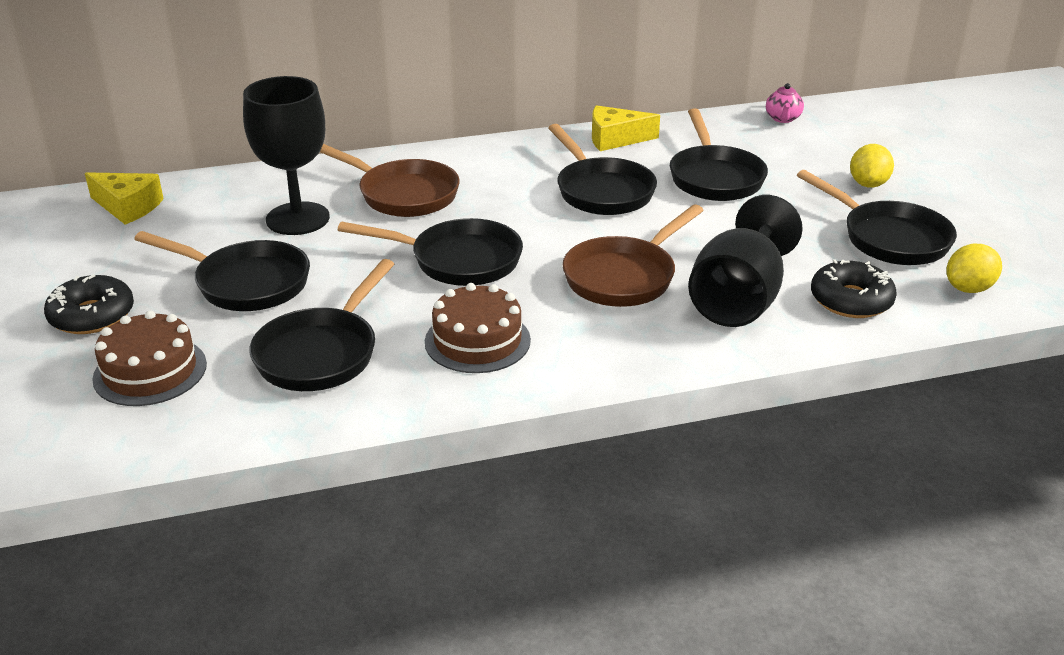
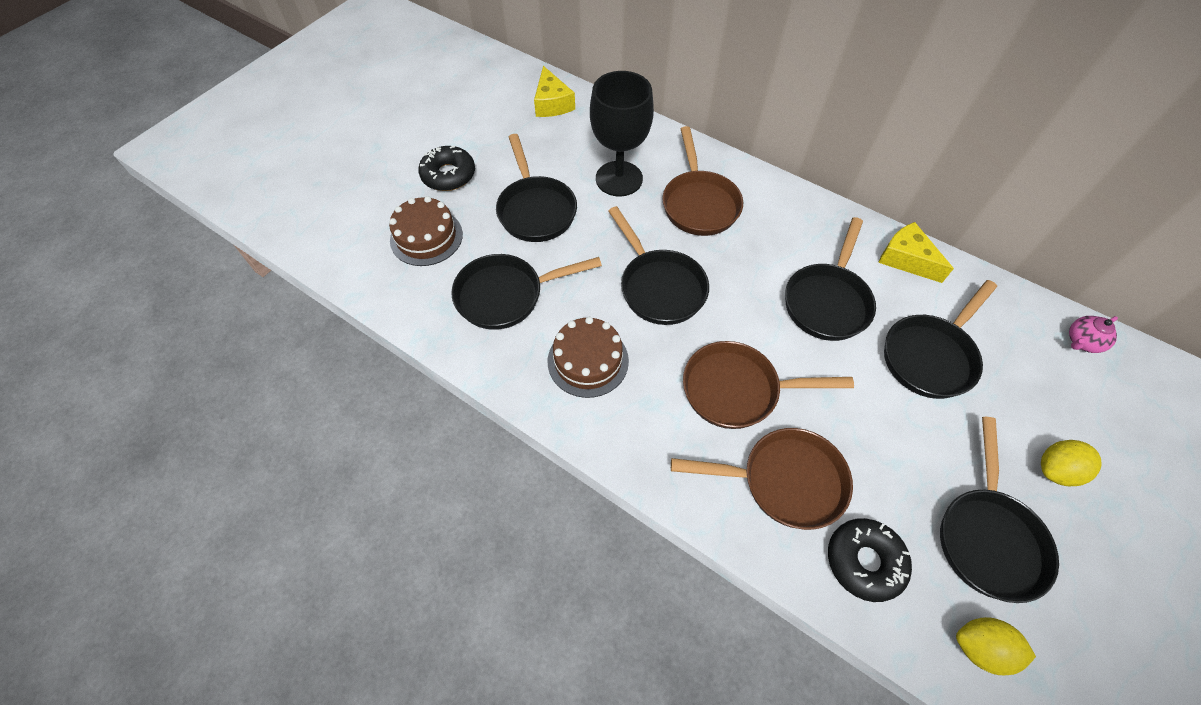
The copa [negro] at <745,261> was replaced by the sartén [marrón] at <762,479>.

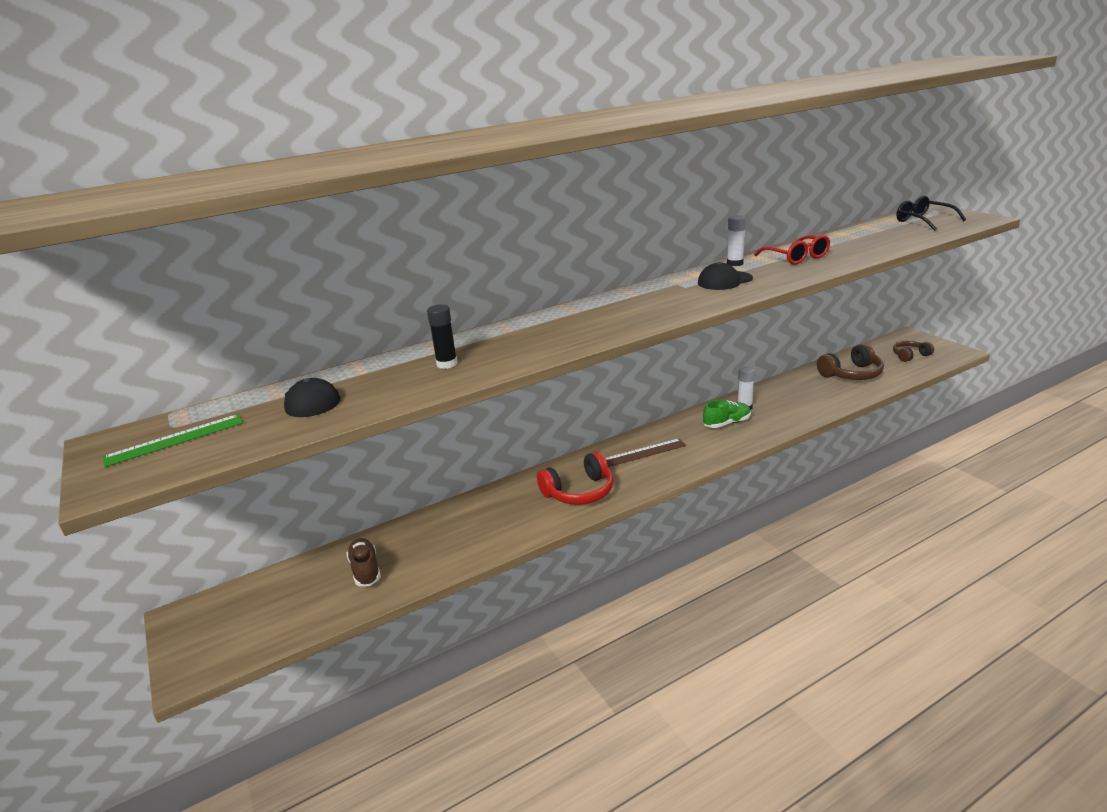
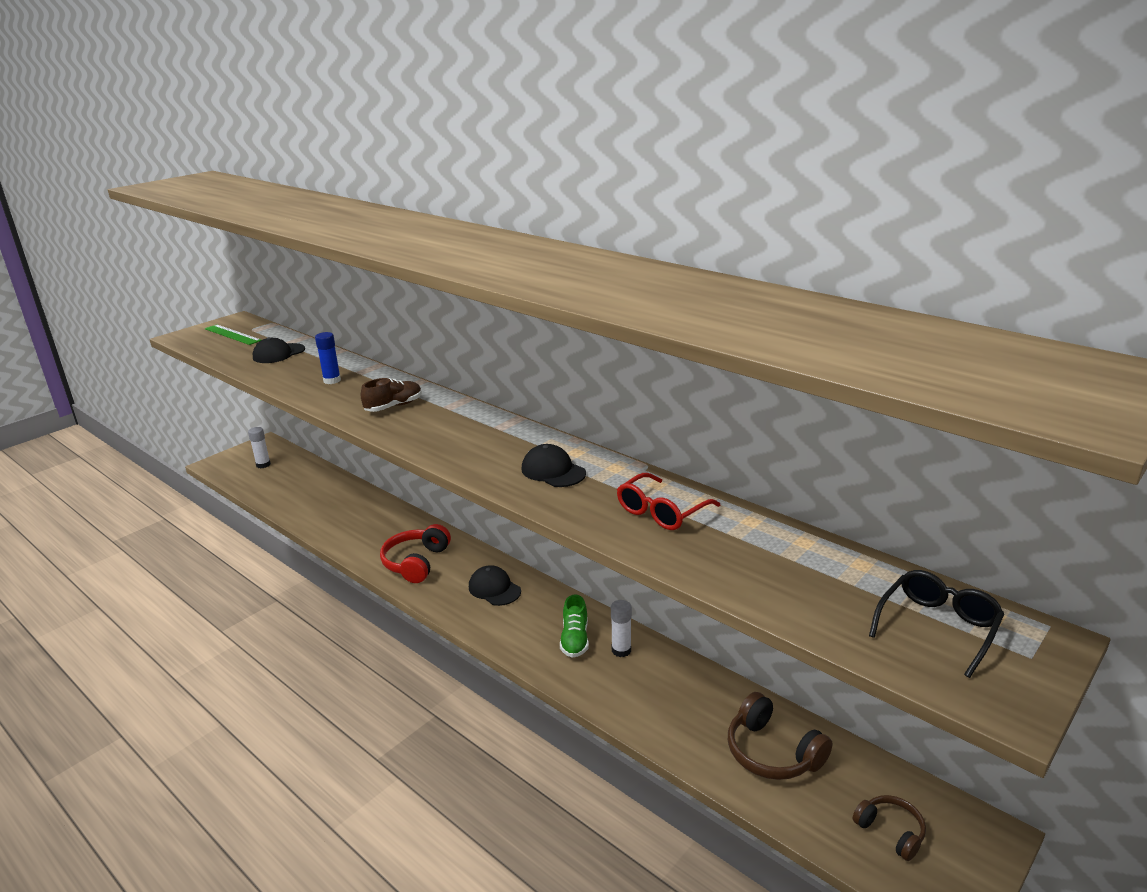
The barra de pegamento [blanco] moved from <736,240> to <259,447>.
The barra de pegamento [negro] at <442,336> became the barra de pegamento [azul] at <328,358>.
The zapato [verde] at <727,414> turned 45 degrees clockwise.
The regla [marrón] at <646,452> was replaced by the gorra [negro] at <495,585>.
The auriculares [rojo] at <575,478> turned 60 degrees clockwise.
The zapato [marrón] moved from <363,562> to <391,395>.

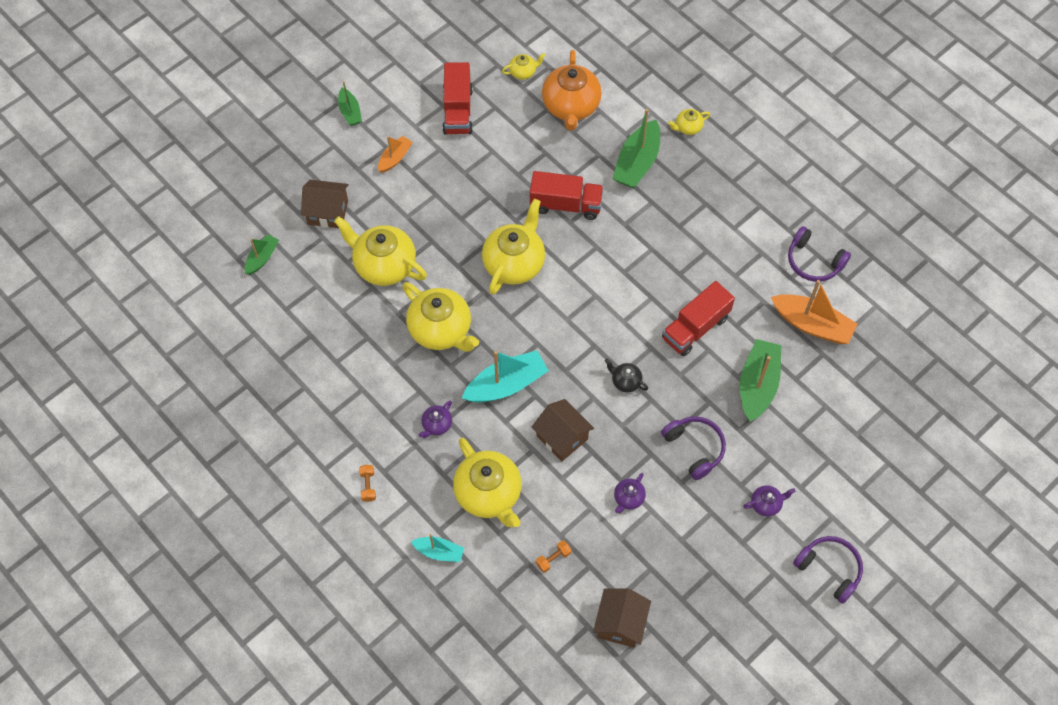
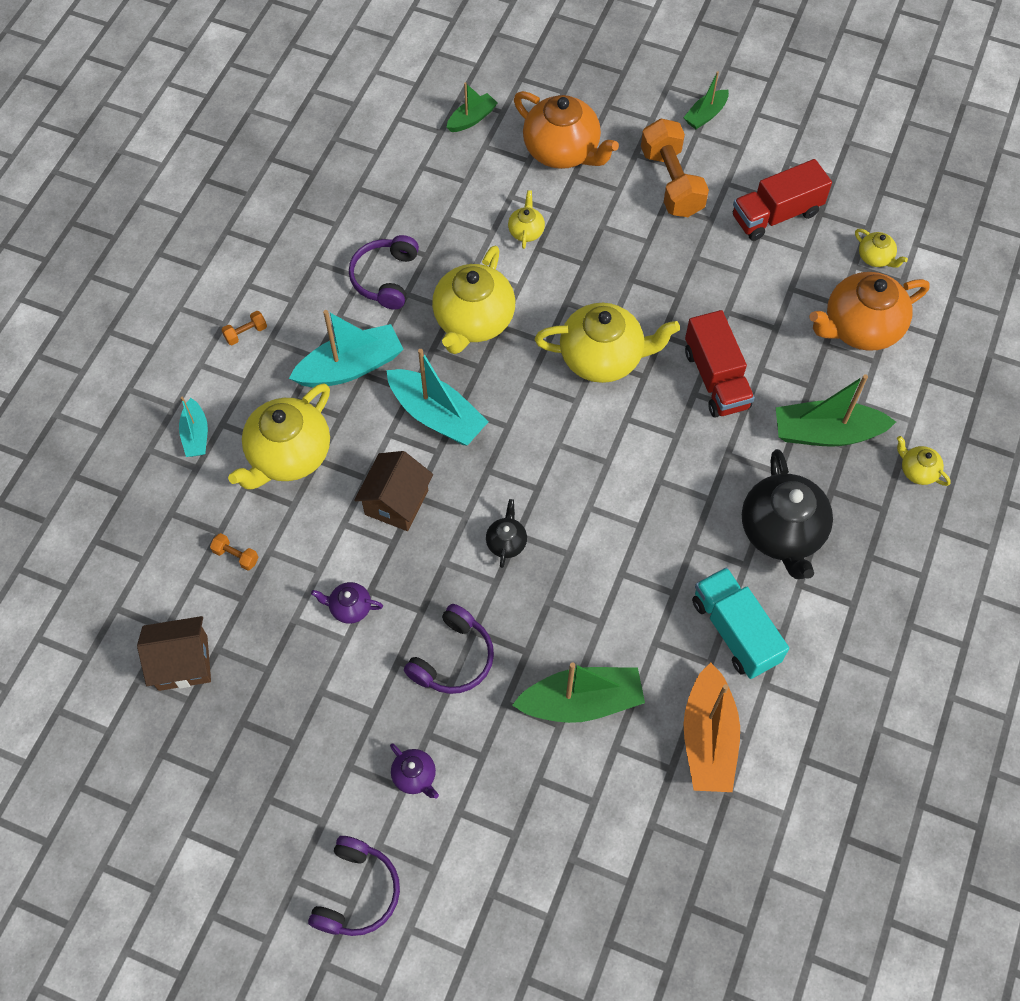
The barco [naranja] at <395,154> was replaced by the mancuerna [naranja] at <675,167>.
The casa [marrón] at <325,204> was replaced by the tetera [naranja] at <566,130>.
The tetera [amarillo] at <380,251> changed to 0.46 times the size.
The auriculares [morado] moved from <819,254> to <384,272>.
The barco [verde] at <262,254> turned 45 degrees counterclockwise.
The camión [rojo] at <698,318> disappeared.
The tetera [morado] at <435,419> was replaced by the barco [turquesa] at <346,348>.
The tetera [negro] at <787,514> appeared.
The camión [turquesa] at <740,623> appeared.

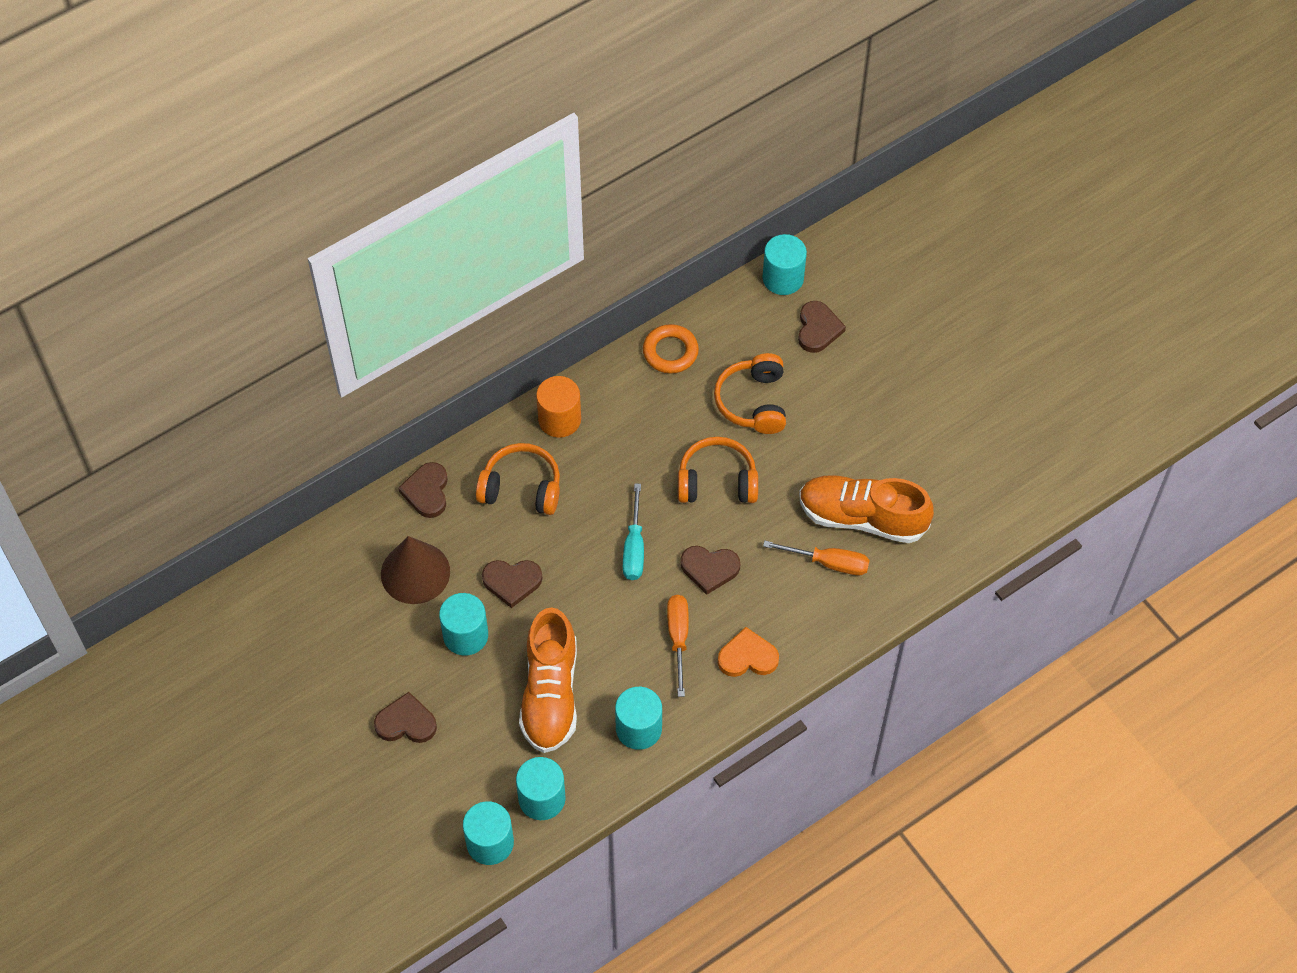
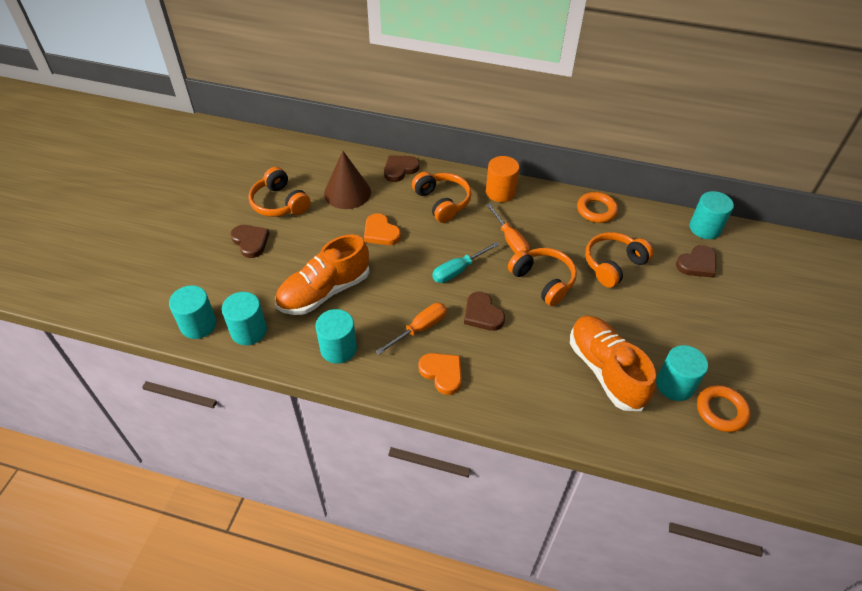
The destornillador [naranja] moved from <816,558> to <508,228>.
The corazón [marrón] at <512,584> became the corazón [naranja] at <382,229>.
The cilindro [turquesa] moved from <463,624> to <682,373>.
The auriculares [naranja] at <280,192> appeared.
The anillo [naranja] at <724,408> appeared.

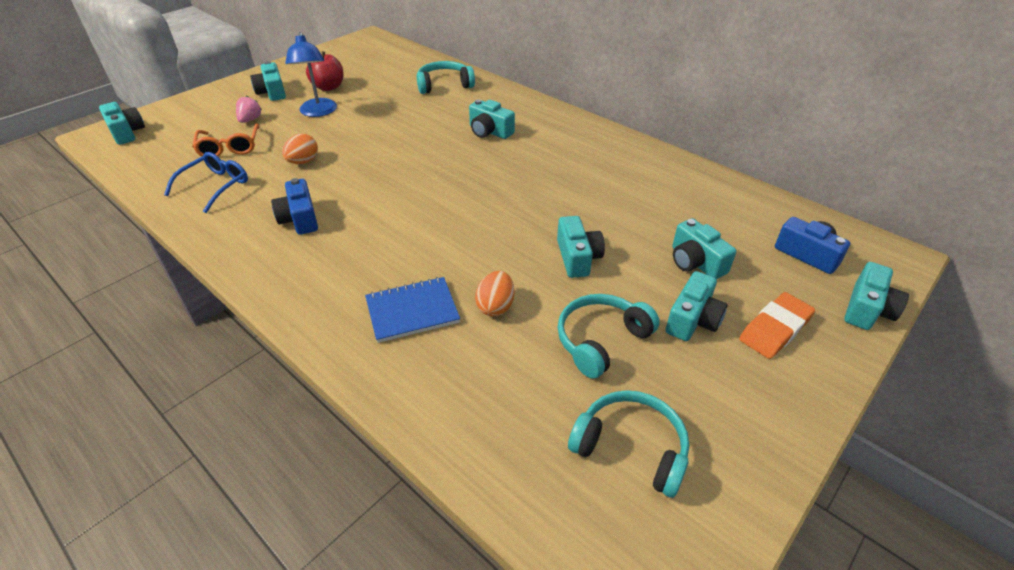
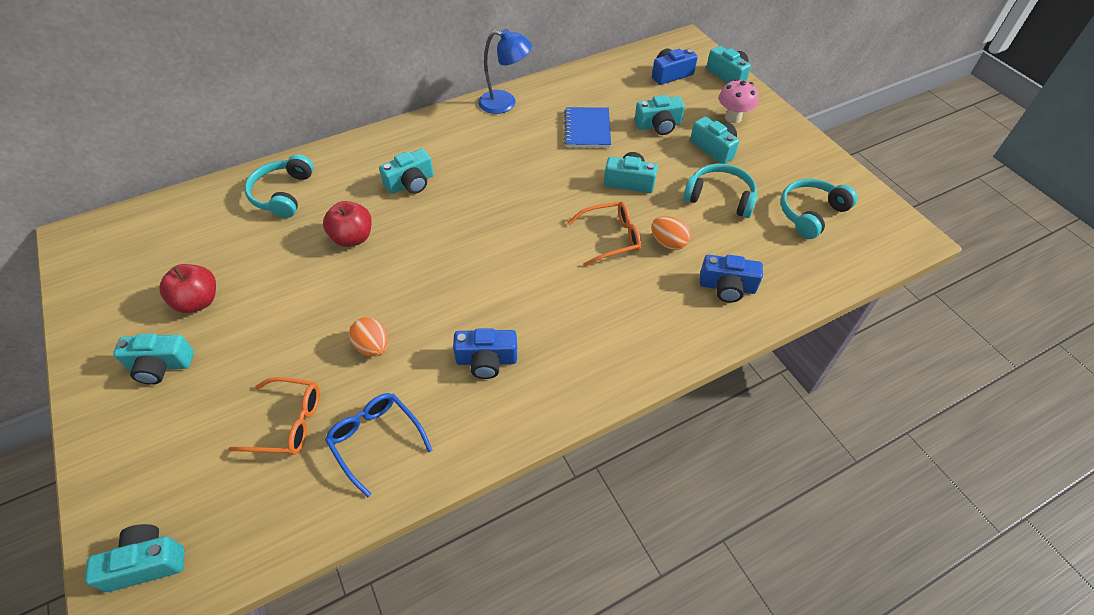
The lámpara [azul] moved from <311,74> to <505,71>.
The fresa [rosa] at <249,109> disappeared.
The cuaderno [azul] moved from <412,310> to <587,127>.
The goma de borrar [naranja] at <777,325> was replaced by the seta [rosa] at <738,101>.
The auriculares [turquesa] at <609,336> turned 135 degrees clockwise.
The manzana [rojo] at <347,224> appeared.
The gafas [naranja] at <604,234> appeared.
The cámara [azul] at <731,279> appeared.

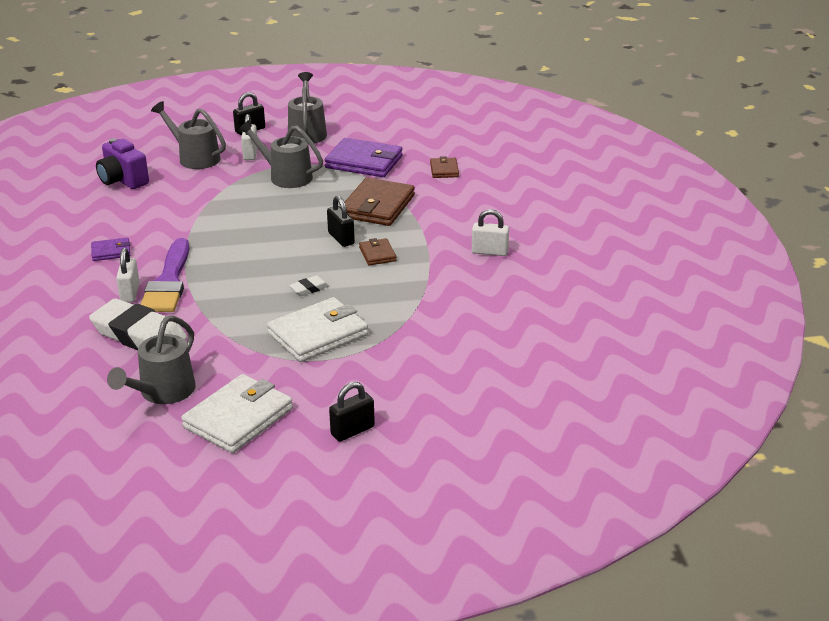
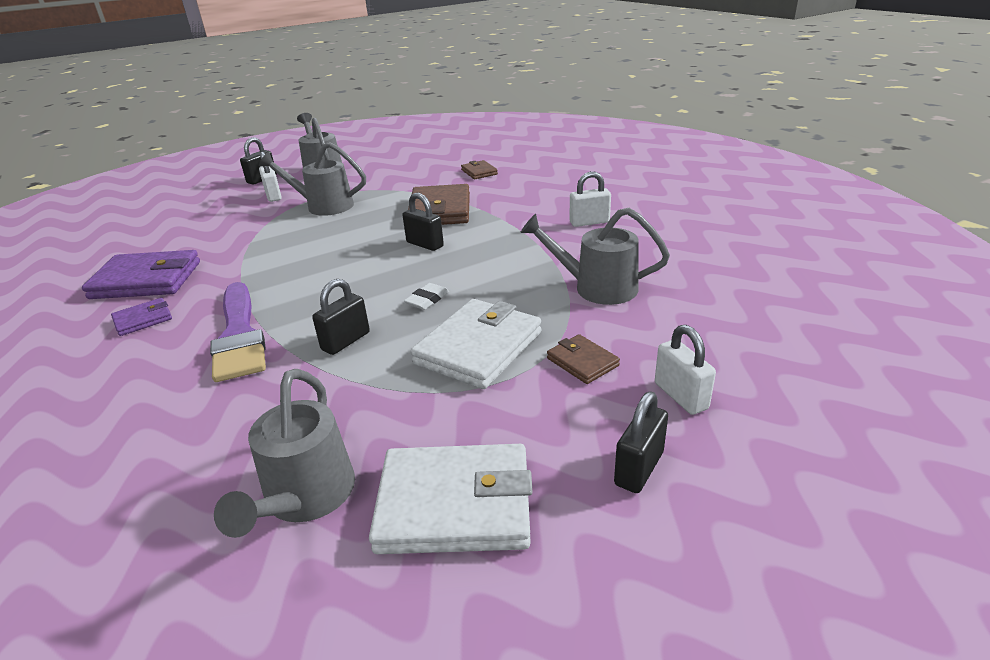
The regadera [gris] moved from <188,135> to <595,256>.
The cámara [morado] at <122,163> disappeared.
The cartera [morado] moved from <364,157> to <141,274>.
The cartera [marrón] moved from <378,251> to <583,359>.
The candado [blanco] moved from <128,275> to <685,370>.
The goma de borrar [blanco] at <138,324> disappeared.
The cartera [blanco] at <237,413> turned 75 degrees clockwise.
The candado [negro] at <341,317> appeared.

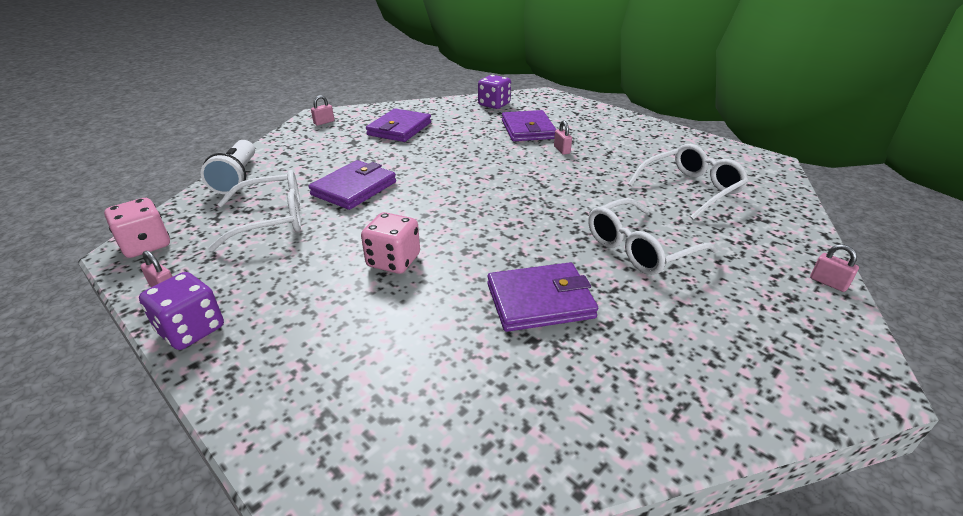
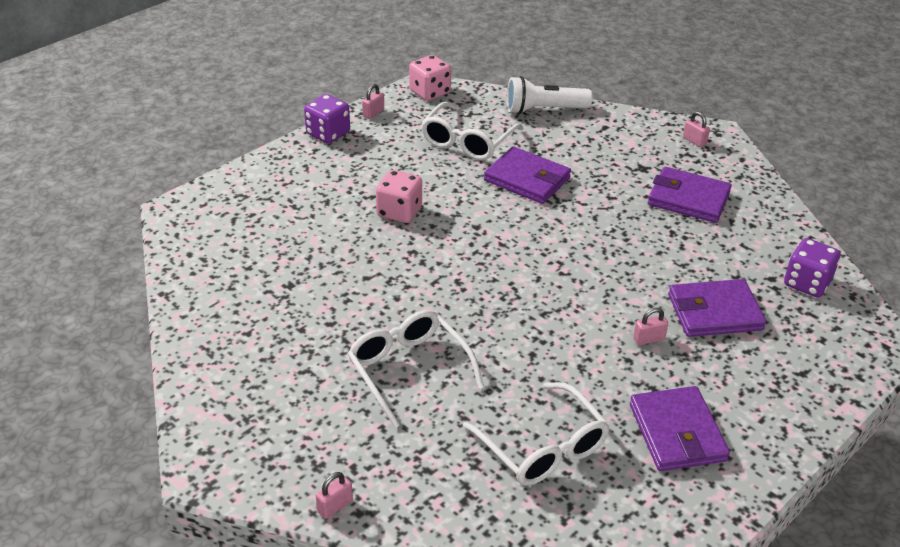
The gafas [blanco] at <254,211> turned 45 degrees clockwise.
The cartera [morado] moved from <542,297> to <680,428>.

